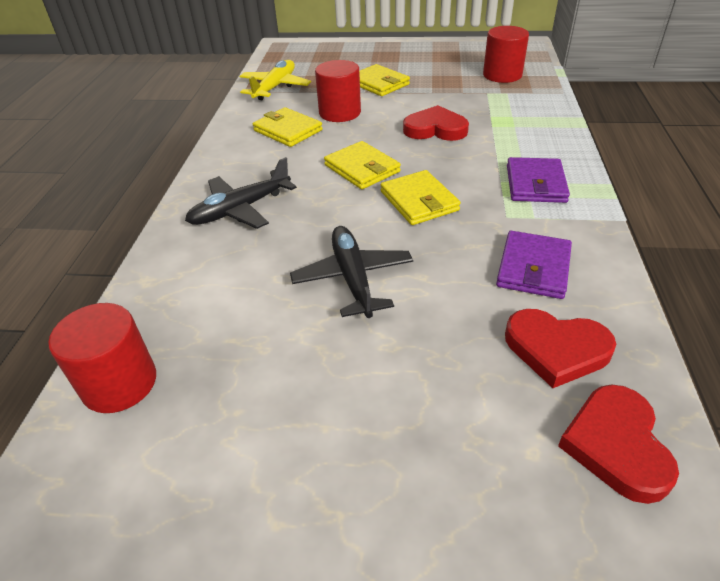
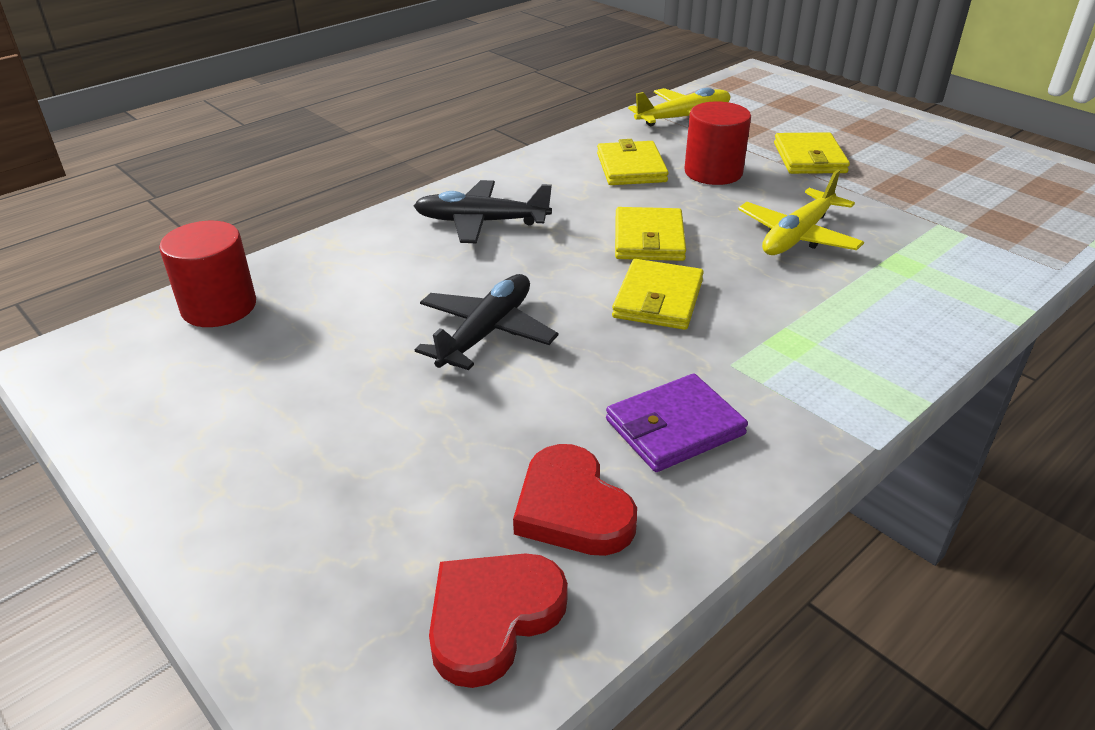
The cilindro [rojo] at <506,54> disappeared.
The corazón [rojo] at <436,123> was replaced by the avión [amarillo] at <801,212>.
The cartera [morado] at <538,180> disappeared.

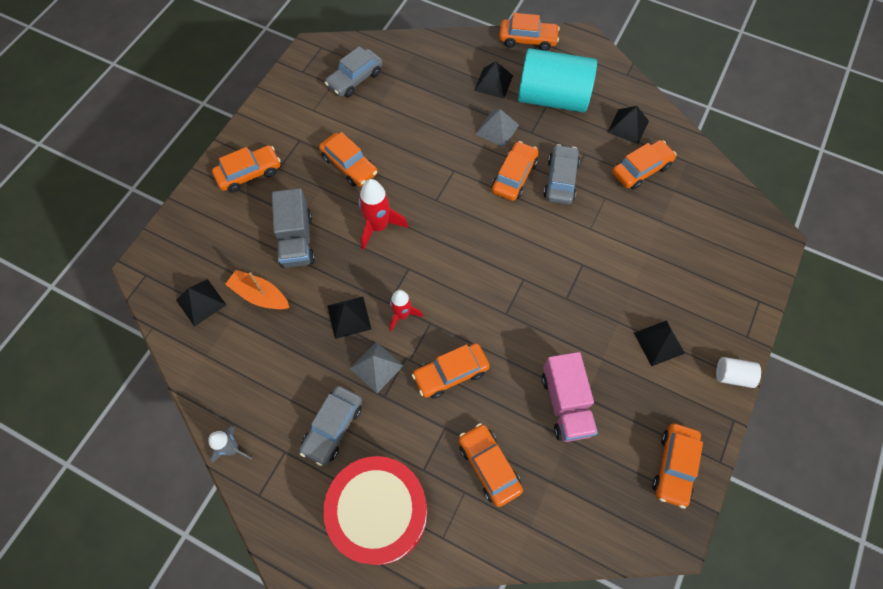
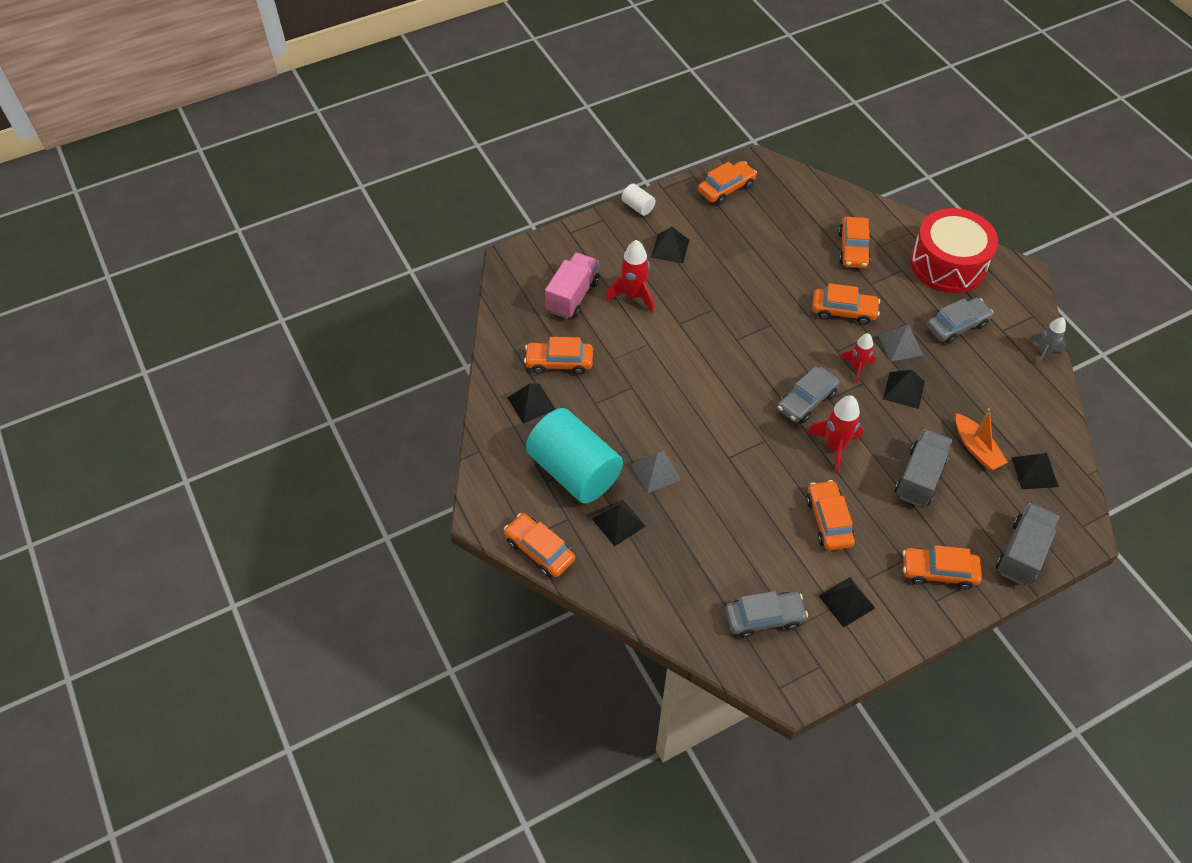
The coche [naranja] at <515,171> disappeared.
The coche [gris] moved from <561,174> to <808,394>.
The camión [rosa] moved from <570,397> to <572,285>.
The cohete [rojo] at <630,276> appeared.
The camión [gris] at <1027,544> appeared.
The pirámide [negro] at <847,602> appeared.

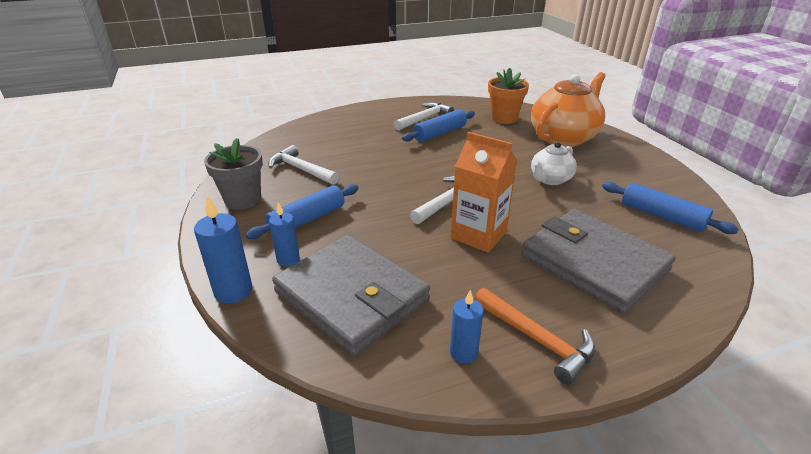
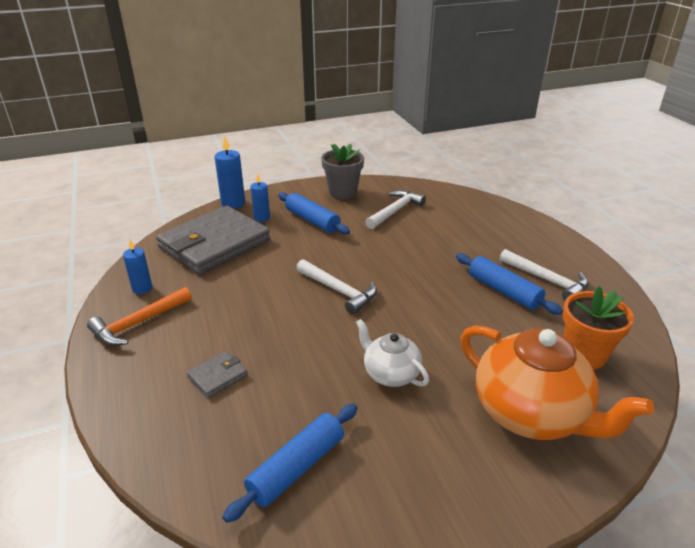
The cartón de leche [naranja] at <484,192> disappeared.
The cartera [gris] at <598,261> changed to 0.40 times the size.

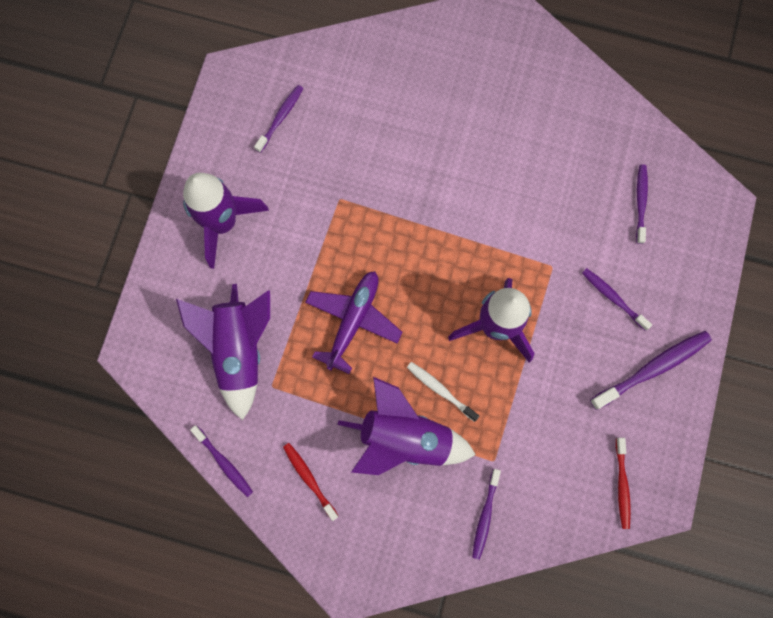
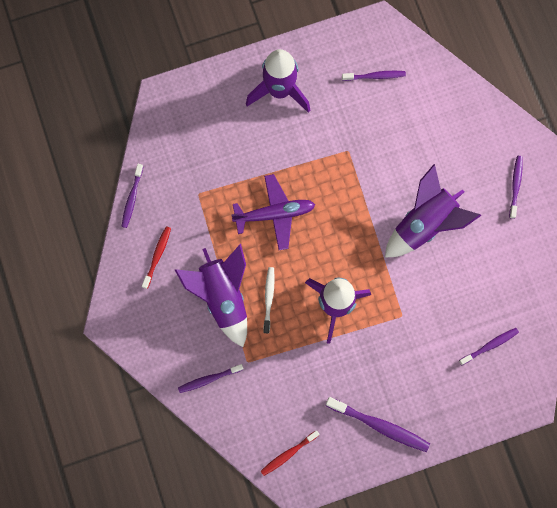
The cepillo de dientes [morado] moved from <617,299> to <516,187>.
The cohete [morado] moved from <223,352> to <433,211>.

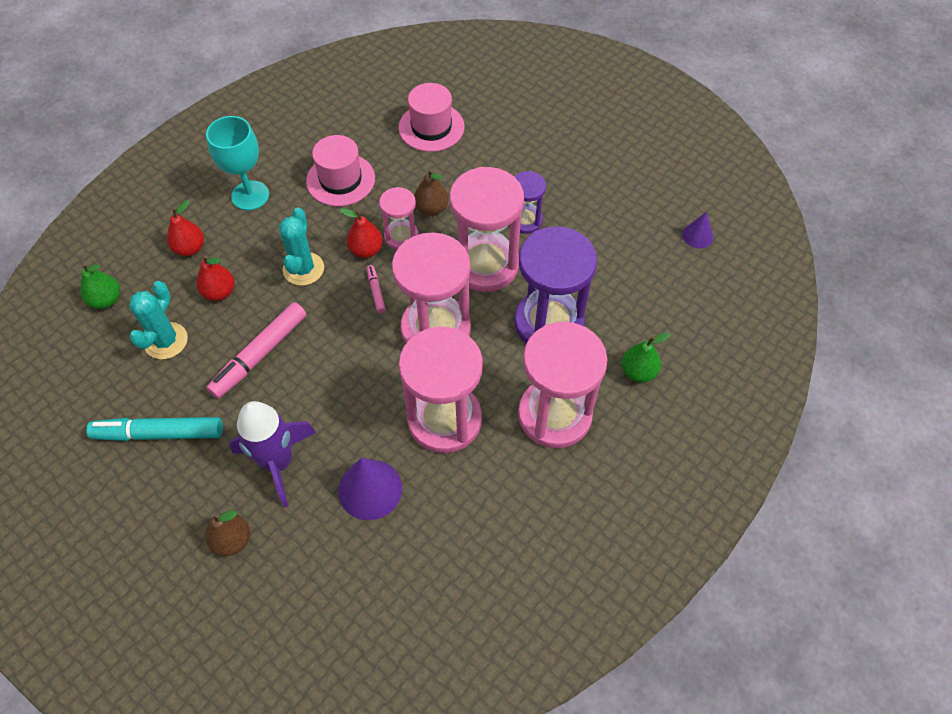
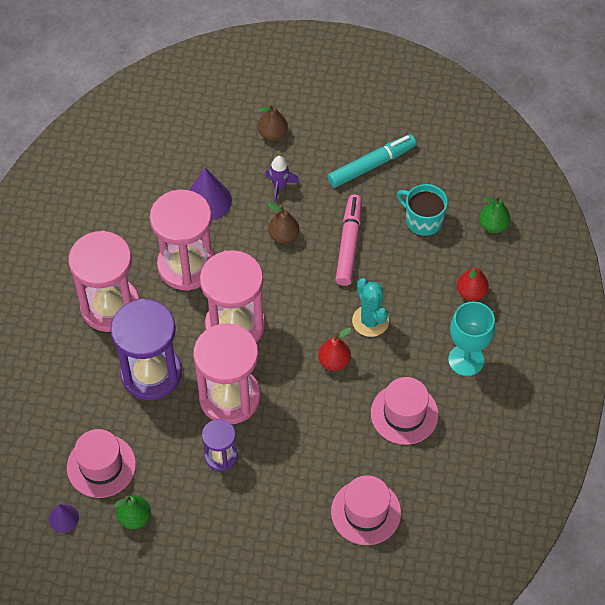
The pera [marrón] moved from <431,192> to <283,223>.
The reloj de arena [rosa] at <399,218> disappeared.
The pera [rojo] at <215,278> disappeared.
The rotulador [rosa] at <376,289> disappeared.
The cactus [turquesa] at <158,320> was replaced by the taza [turquesa] at <422,210>.
The pera [verde] moved from <646,357> to <132,512>.
The cohete [morado] at <273,454> changed to 0.56 times the size.
The sombrero [rosa] at <101,463> appeared.

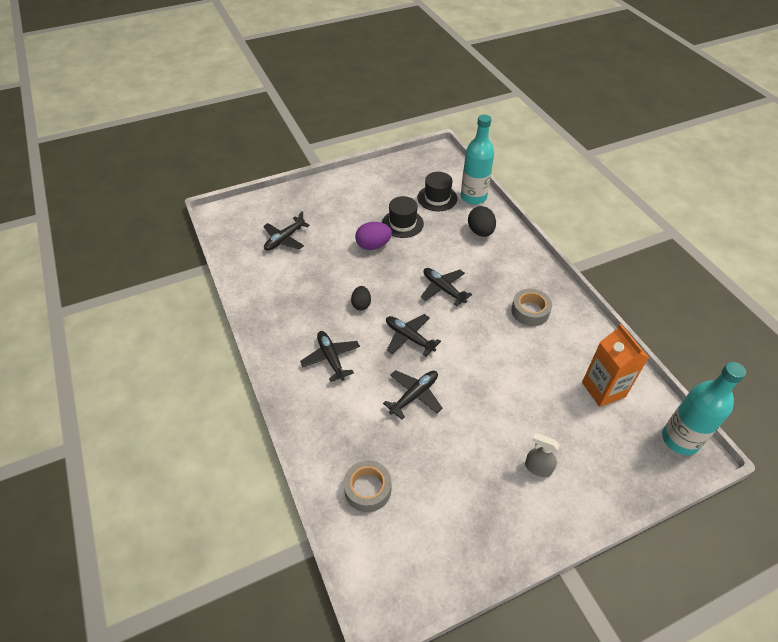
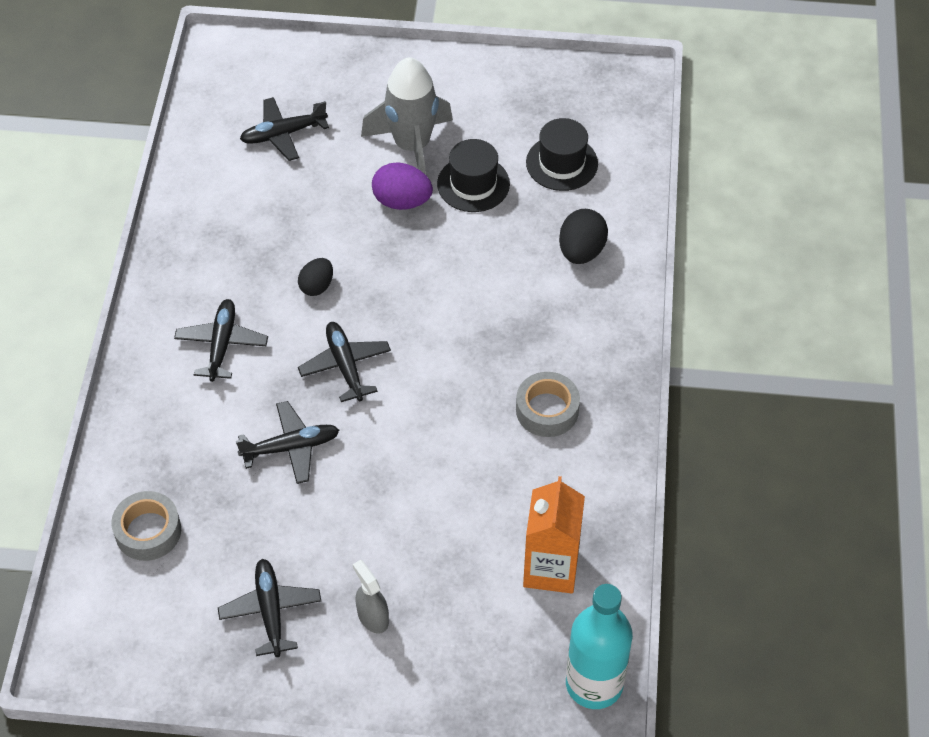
The botella [turquesa] at <477,160> disappeared.
The avión [negro] moved from <446,287> to <269,608>.
The cohete [gris] at <407,116> appeared.

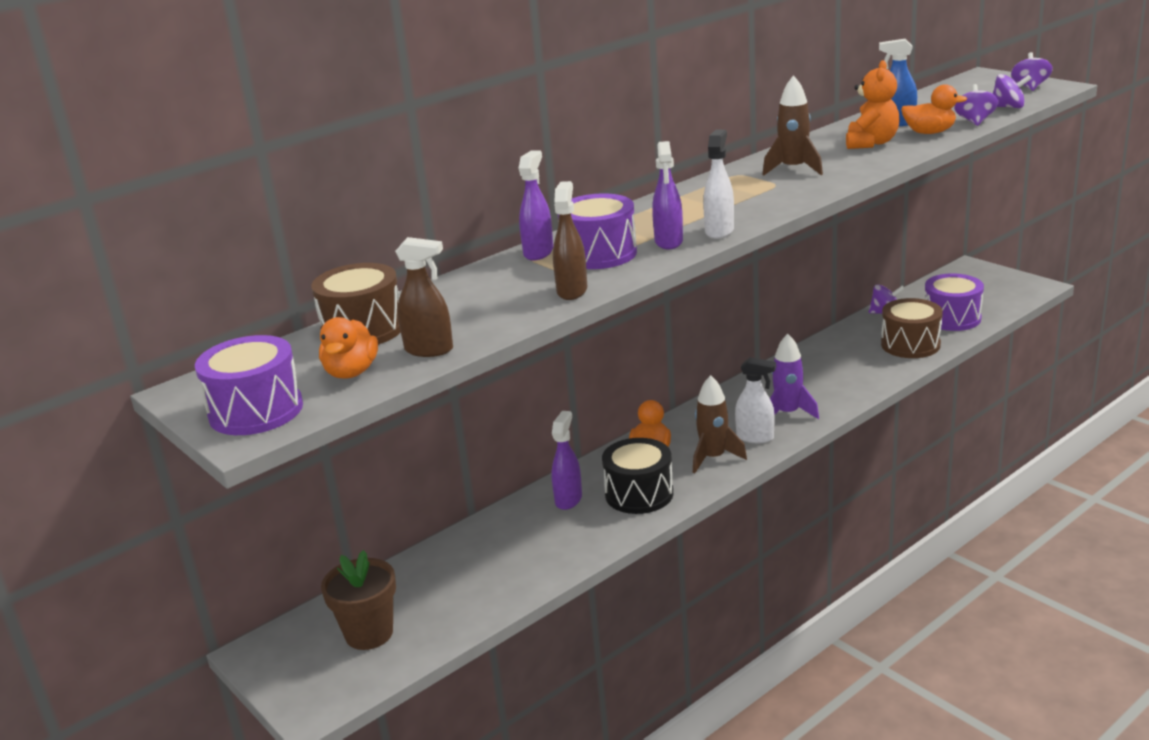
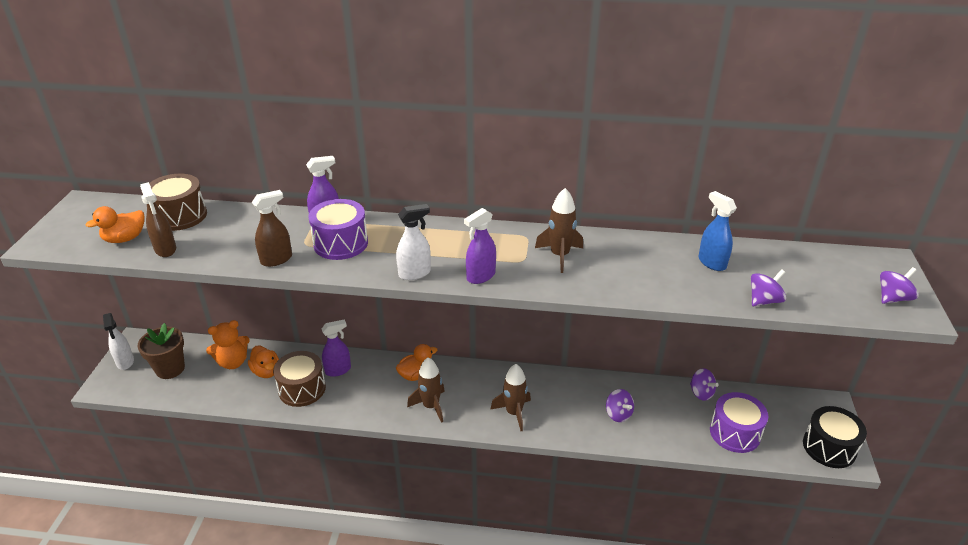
The osito [naranja] moved from <873,104> to <228,344>.
The peonza [morado] moved from <1012,91> to <620,405>.
The pato [naranja] moved from <934,109> to <263,362>.
The pulverizador [morado] moved from <667,195> to <480,246>.
The tambor [marrón] moved from <912,328> to <299,379>.
The cohete [morado] at <794,376> became the cohete [marrón] at <510,397>.
The tambor [morado] at <249,385> disappeared.
The pulverizador [blanco] moved from <755,400> to <118,341>.
The tambor [negro] moved from <637,476> to <835,437>.

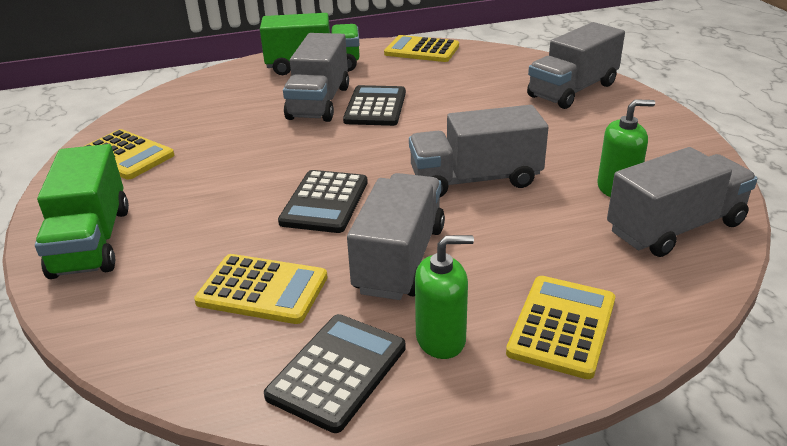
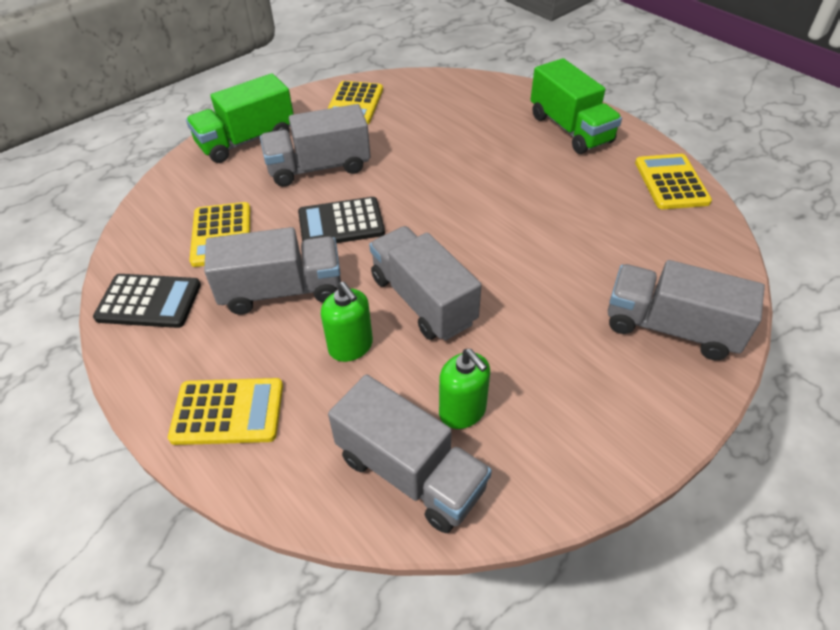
The camión [gris] moved from <316,77> to <315,145>.
The calculadora [negro] at <374,105> disappeared.
The dispensador de jabón [verde] moved from <444,297> to <347,322>.

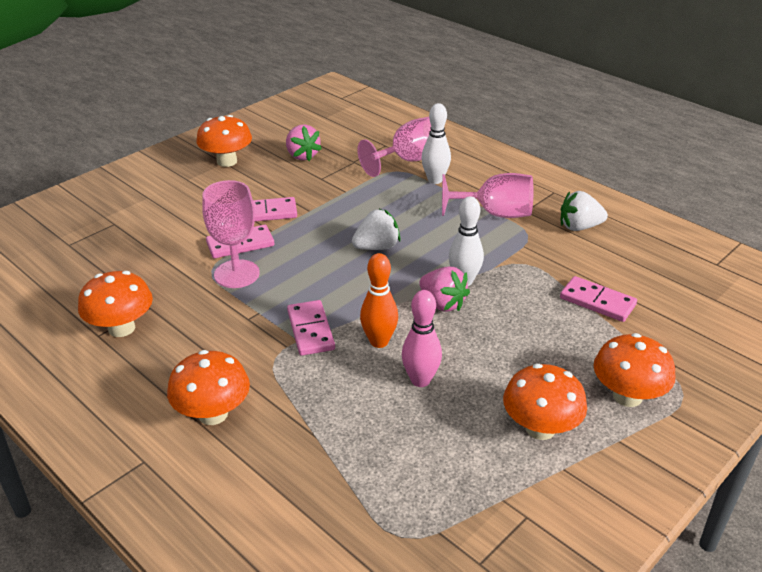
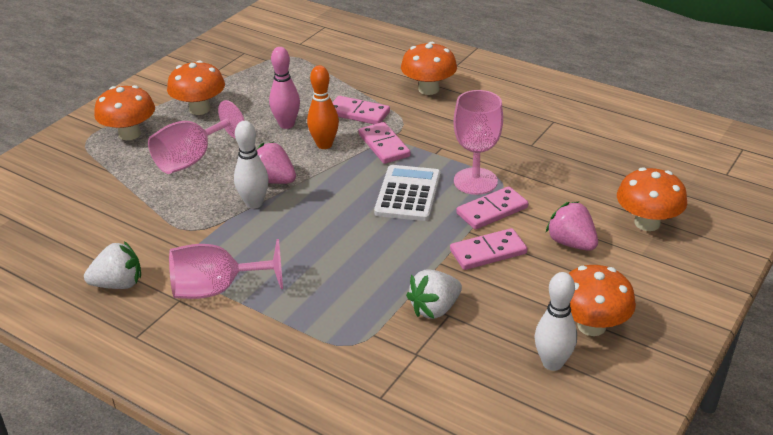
The bolo [blanco] moved from <436,143> to <555,321>.
The copa [rosa] moved from <394,147> to <196,137>.
The fresa [rosa] moved from <304,142> to <572,226>.
The fresa [blanco] moved from <376,229> to <434,294>.
The seta [naranja] moved from <115,304> to <652,199>.
The ficha de dominó [rosa] moved from <598,299> to <361,110>.
The calculadora [blanco] at <407,193> appeared.

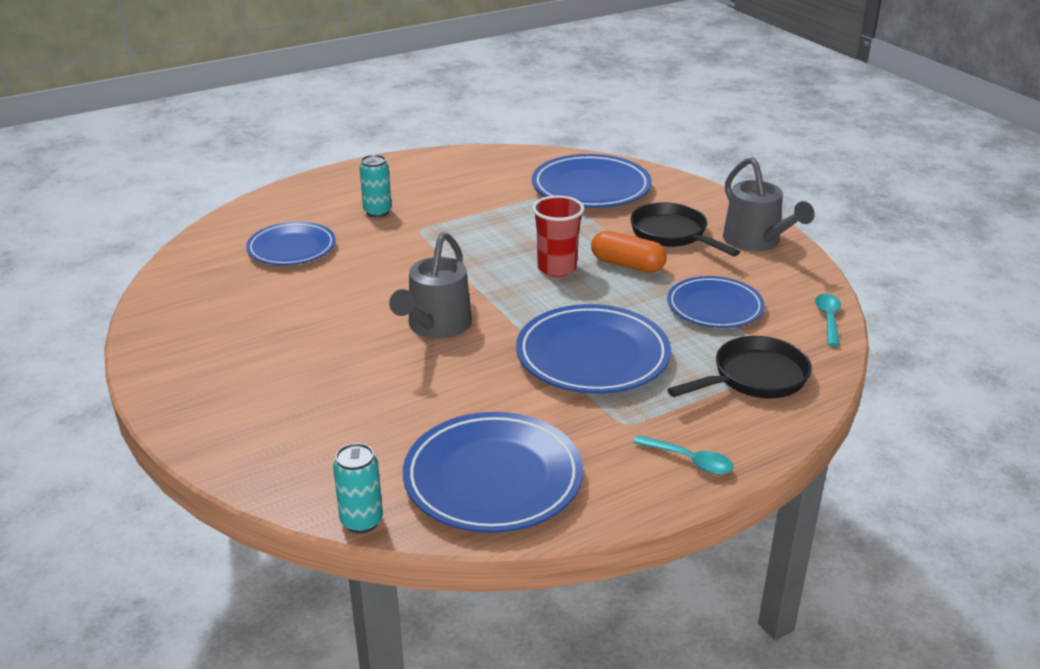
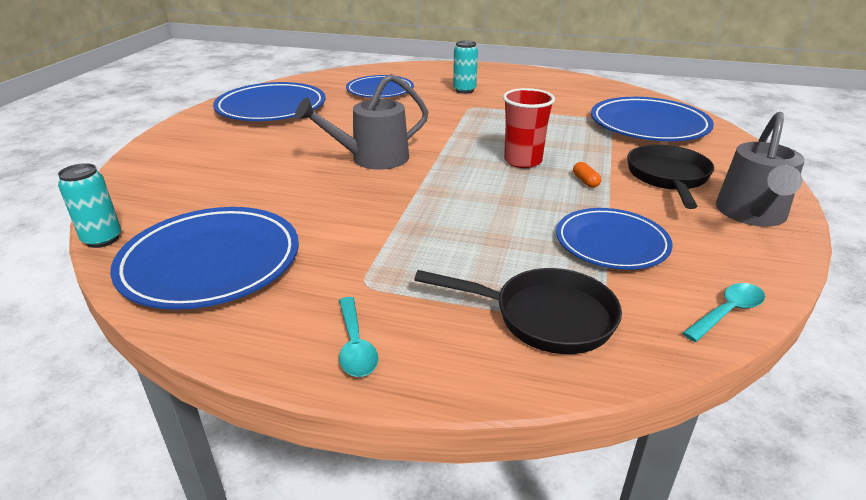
The cápsula [naranja] at <629,252> changed to 0.48 times the size.
The plato [azul] moved from <593,349> to <269,101>.

